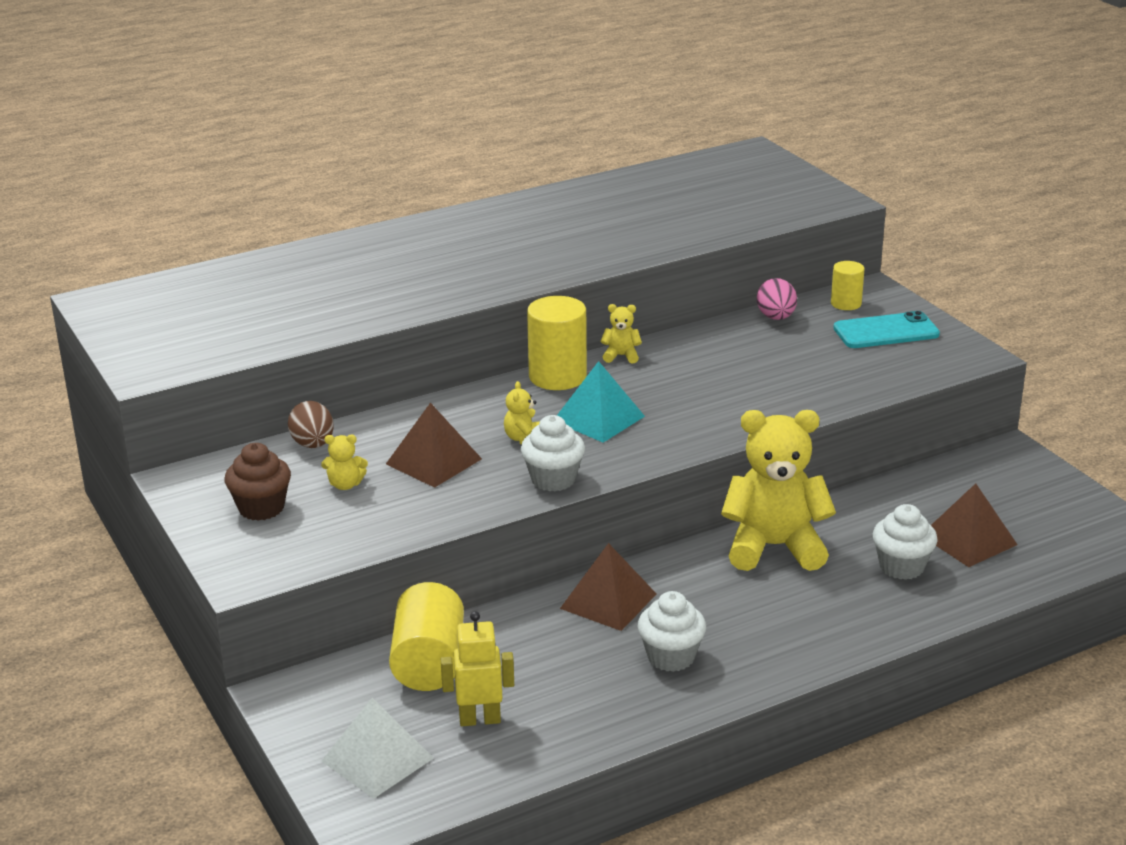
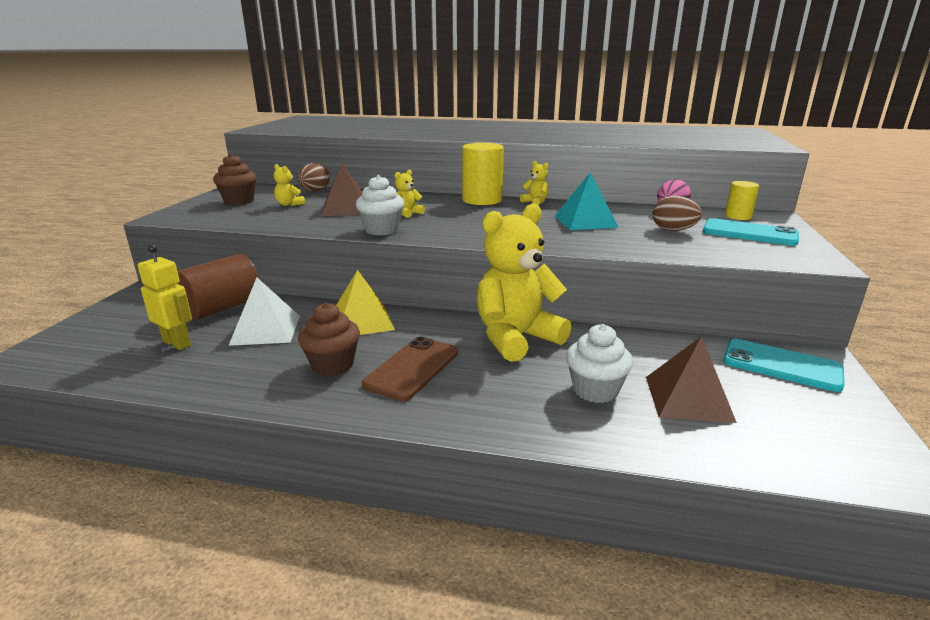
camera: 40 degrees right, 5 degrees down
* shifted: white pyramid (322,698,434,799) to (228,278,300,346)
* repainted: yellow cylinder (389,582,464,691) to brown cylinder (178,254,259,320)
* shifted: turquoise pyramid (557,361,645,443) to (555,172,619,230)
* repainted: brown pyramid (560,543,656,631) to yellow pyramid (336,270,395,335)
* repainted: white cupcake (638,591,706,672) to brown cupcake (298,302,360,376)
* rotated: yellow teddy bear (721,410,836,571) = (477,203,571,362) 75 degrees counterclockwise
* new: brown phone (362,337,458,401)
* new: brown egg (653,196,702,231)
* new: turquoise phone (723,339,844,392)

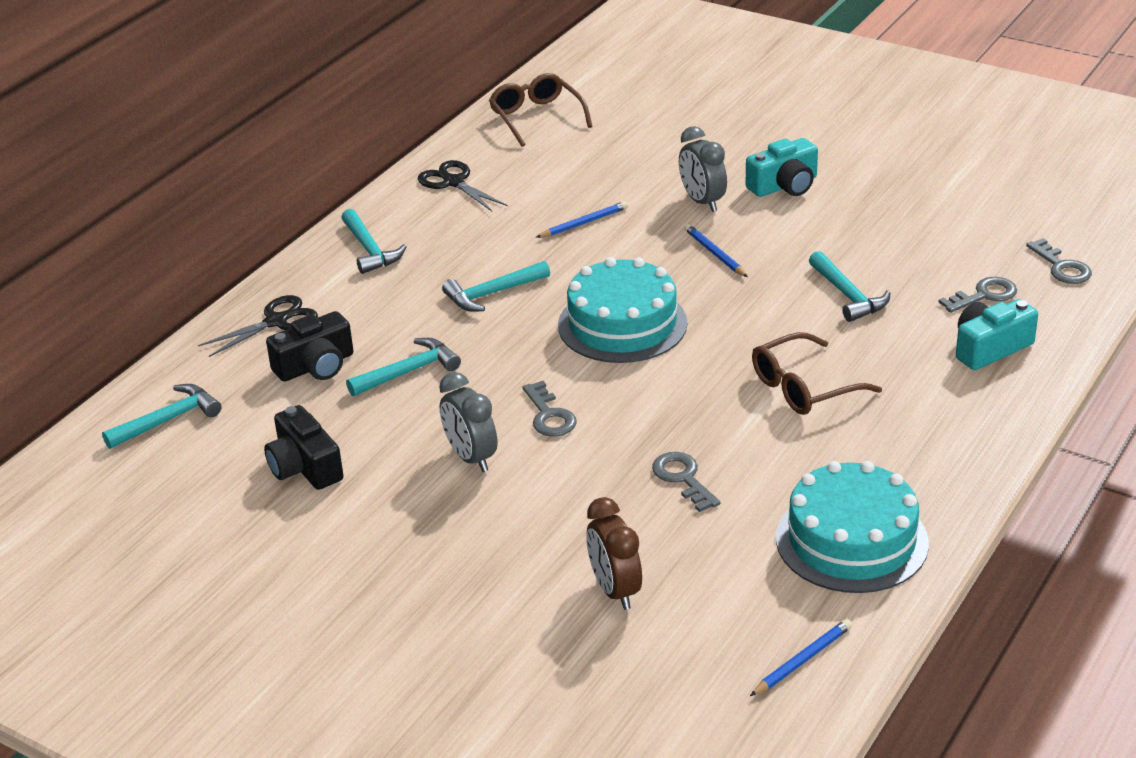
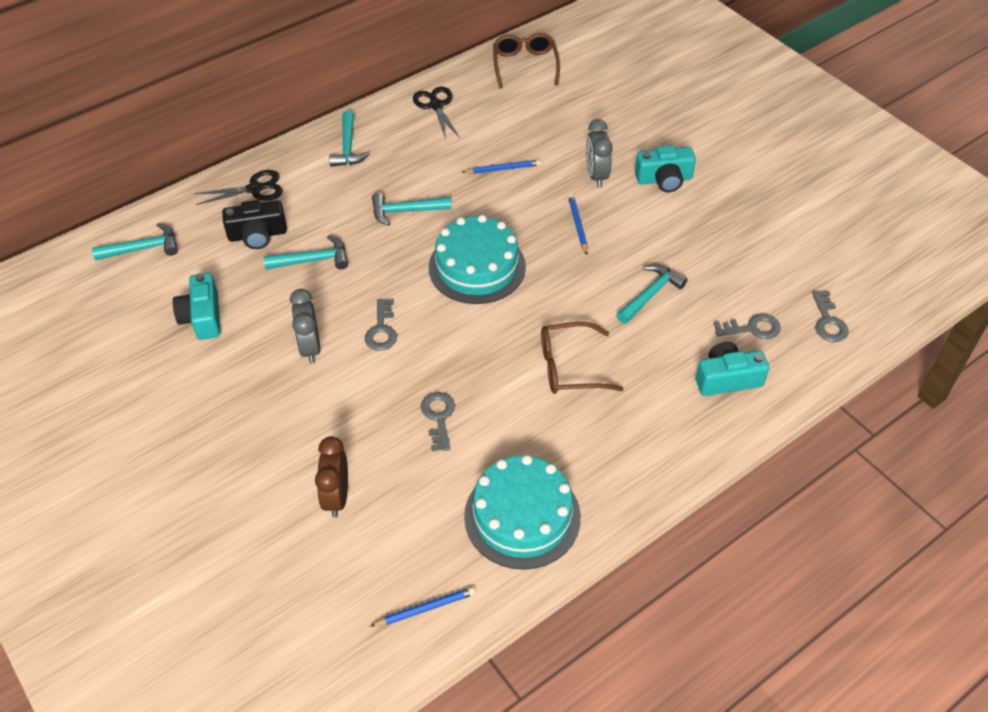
camera: 20 degrees right, 15 degrees up
* repainted: black camera (264,405,344,490) to turquoise camera (173,273,220,340)
* rotated: turquoise hammer (809,251,890,322) = (617,264,688,324) 135 degrees counterclockwise

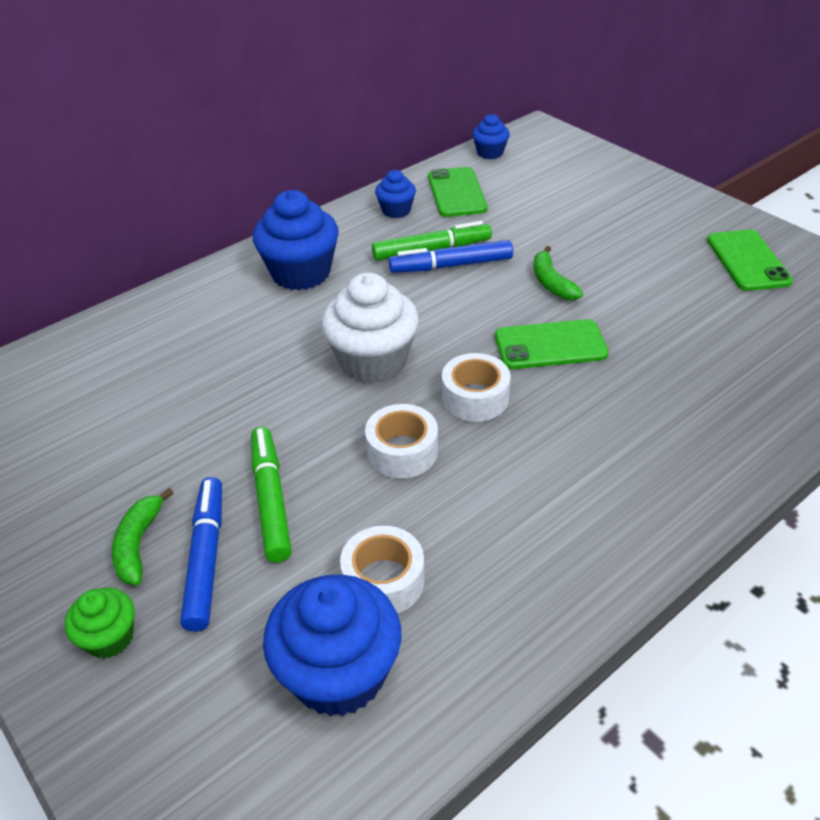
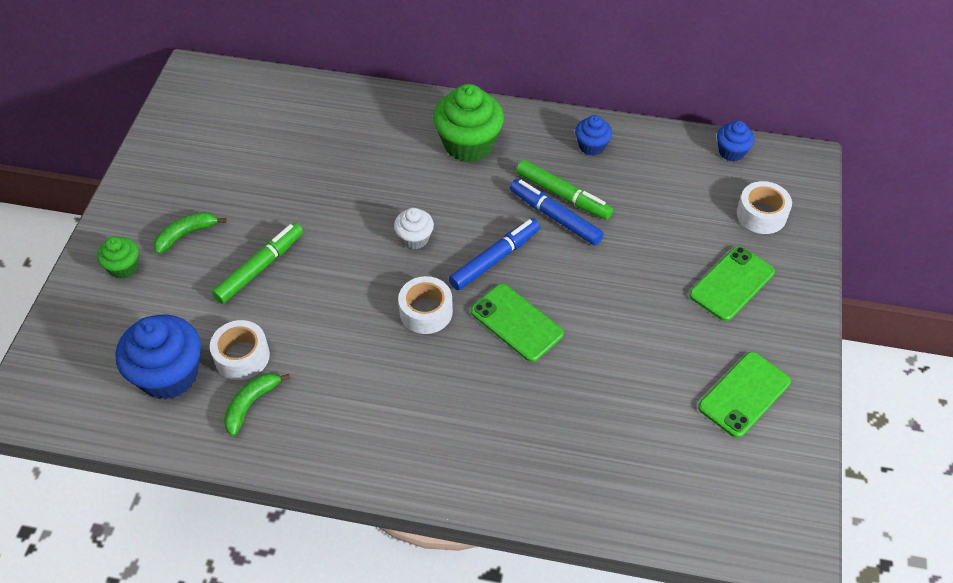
camera: 50 degrees right, 10 degrees up
* shifted: blue marker (180,477,222,632) to (449,218,540,290)
* repainted: blue cupcake (253,190,339,291) to green cupcake (433,84,504,162)
* scaled: white cupcake (321,273,419,383) = (394,208,434,249) x0.53
* shifted: white tape (365,404,438,479) to (737,181,792,234)
* shifted: green phone (428,167,487,217) to (689,246,775,321)
* shifted: green banana (534,246,583,300) to (224,373,290,436)

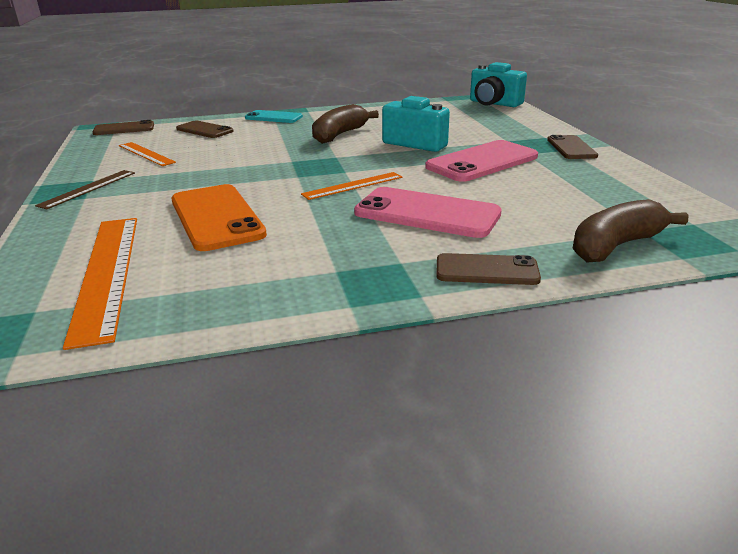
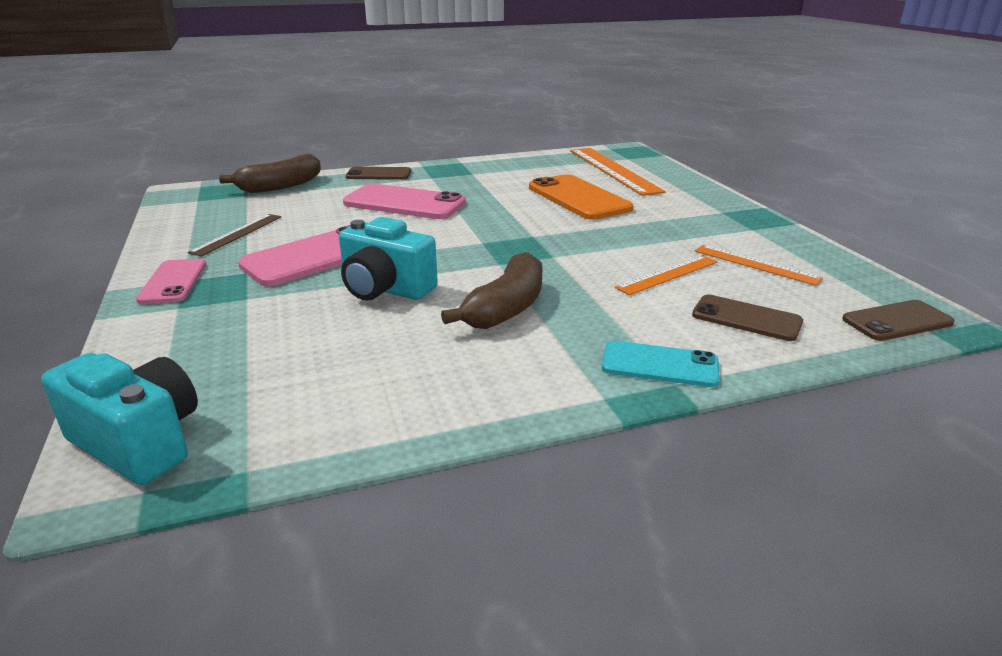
camera: 175 degrees right, 0 degrees up
* shifted: brown ruler (35,170,135,209) to (188,214,281,256)
* shifted: orange ruler (301,172,402,200) to (615,255,717,295)
* repainted: brown phone (547,135,598,159) to pink phone (136,259,206,304)

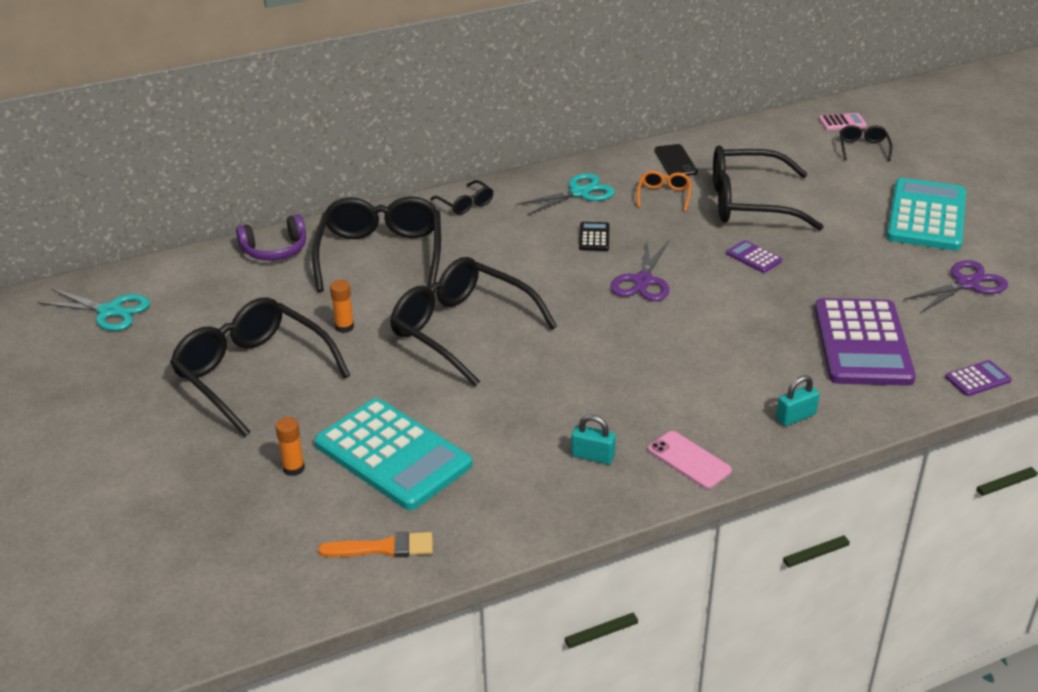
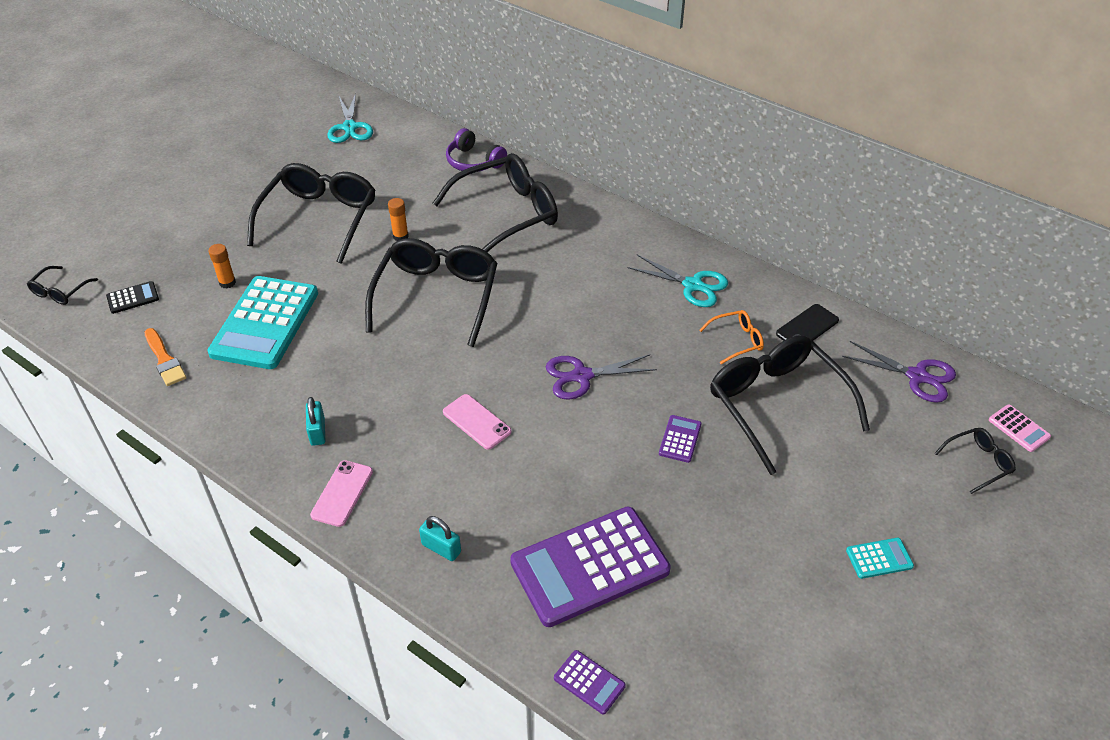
camera: 60 degrees right, 10 degrees up
* shifted: black glasses (430,180,493,215) to (27,266,98,305)
* shifted: black calculator (579,222,610,251) to (106,281,159,314)
* scaled: turquoise calculator (886,178,966,251) = (846,538,914,579) x0.42
* shifted: purple scissors (904,260,1008,312) to (842,341,956,403)
* new: pink phone (443,394,511,450)

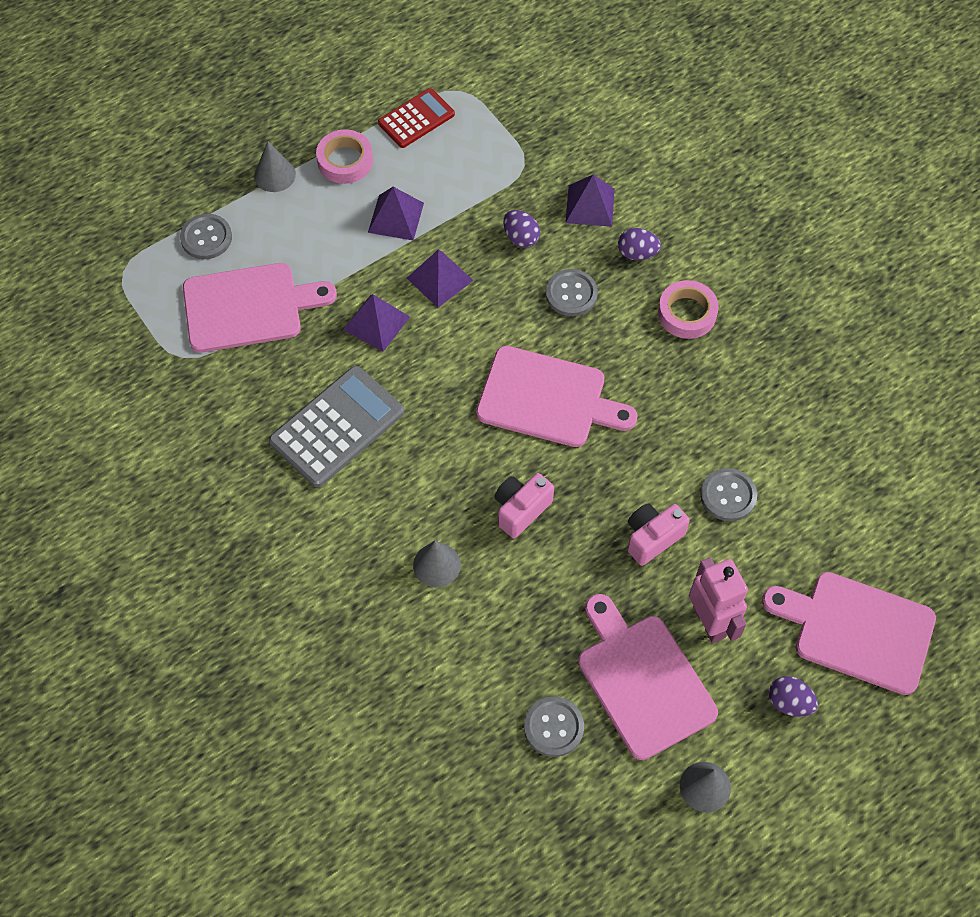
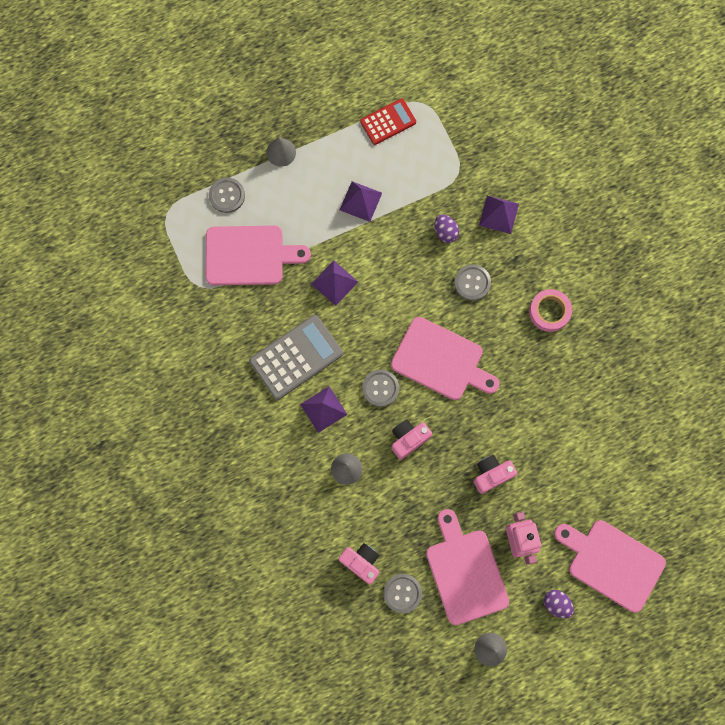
camera: 10 degrees right, 15 degrees up
* gone: pink tape (316,129,373,184)
* shifted: purple pyramid (407,249,474,308) to (300,386,348,433)
* gone: purple egg (618,228,661,260)
* shifted: grey button (700,468,757,521) to (362,369,399,407)
* new: pink camera (339,543,380,584)

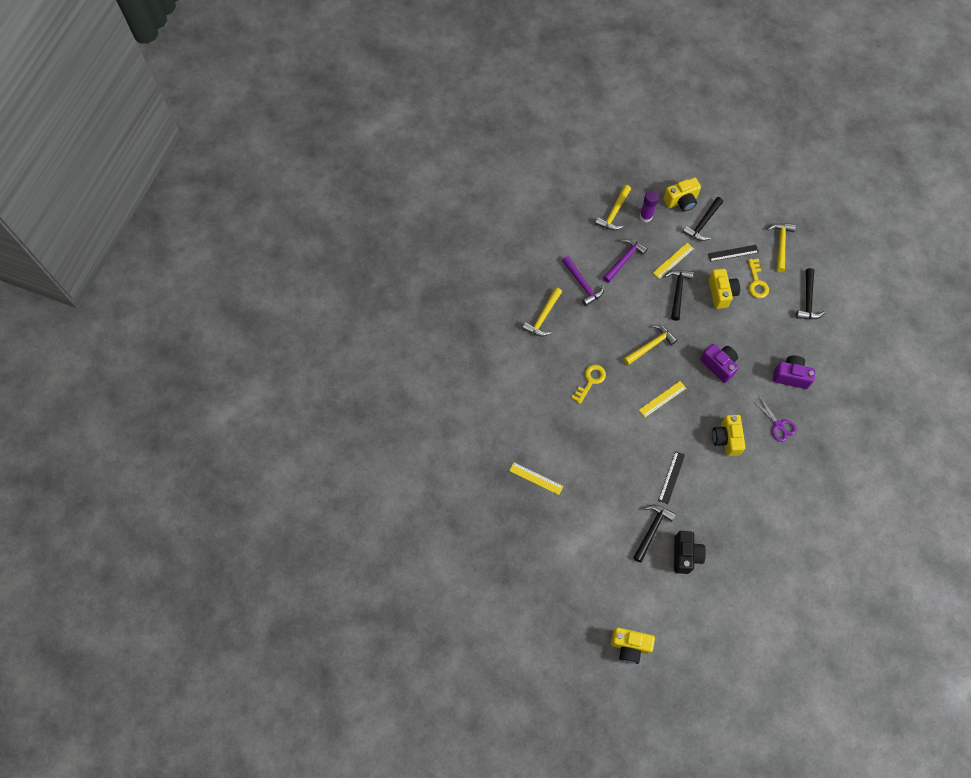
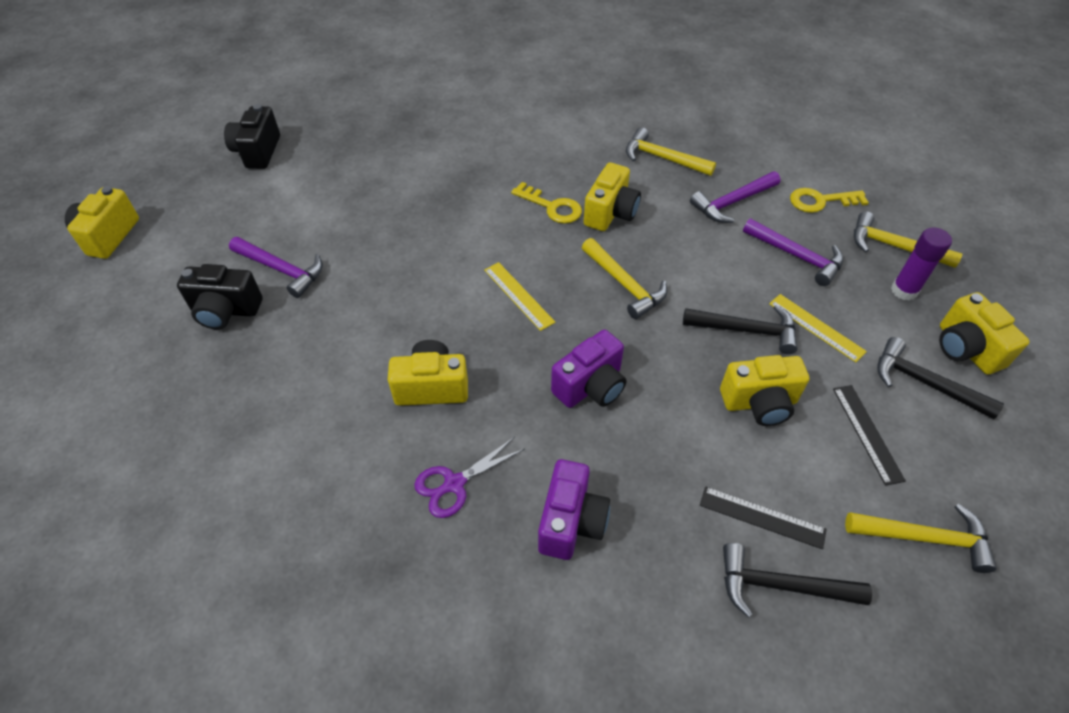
camera: 90 degrees right, 15 degrees down
* gone: yellow ruler (509,462,563,495)
* repainted: black hammer (633,505,676,563) to purple hammer (229,237,323,298)
* shifted: black ruler (658,451,685,504) to (700,486,827,549)
* shifted: yellow key (748,259,769,298) to (790,188,869,213)
* new: black camera (224,104,280,169)
* new: yellow camera (584,163,641,231)

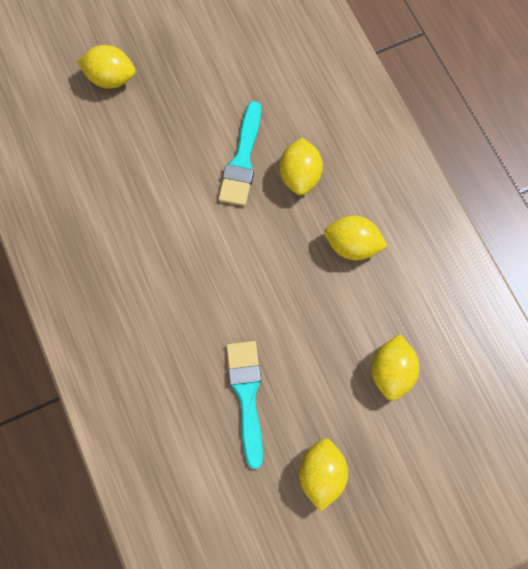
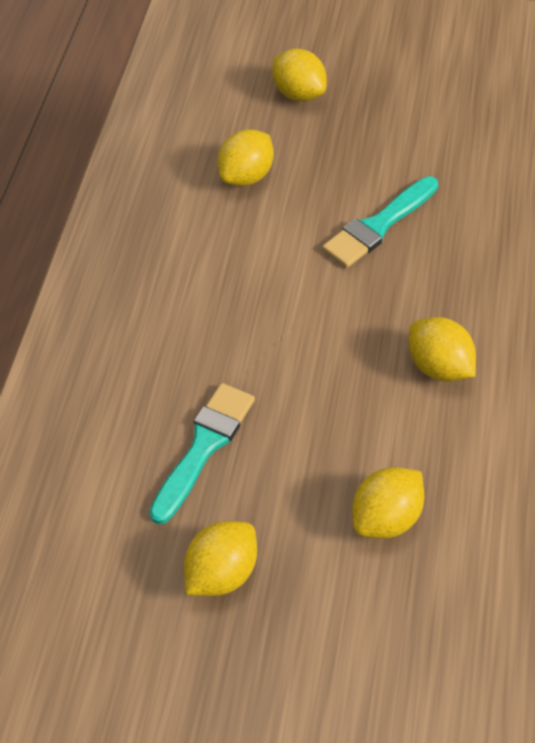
camera: 40 degrees right, 20 degrees down
* shifted: yellow lemon (280,138,323,195) to (217,129,274,186)

